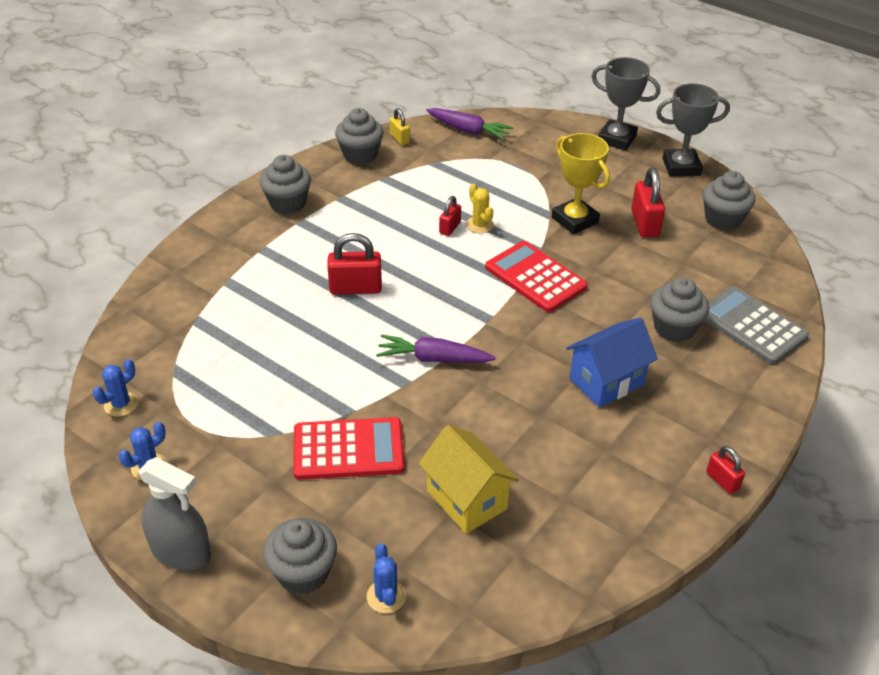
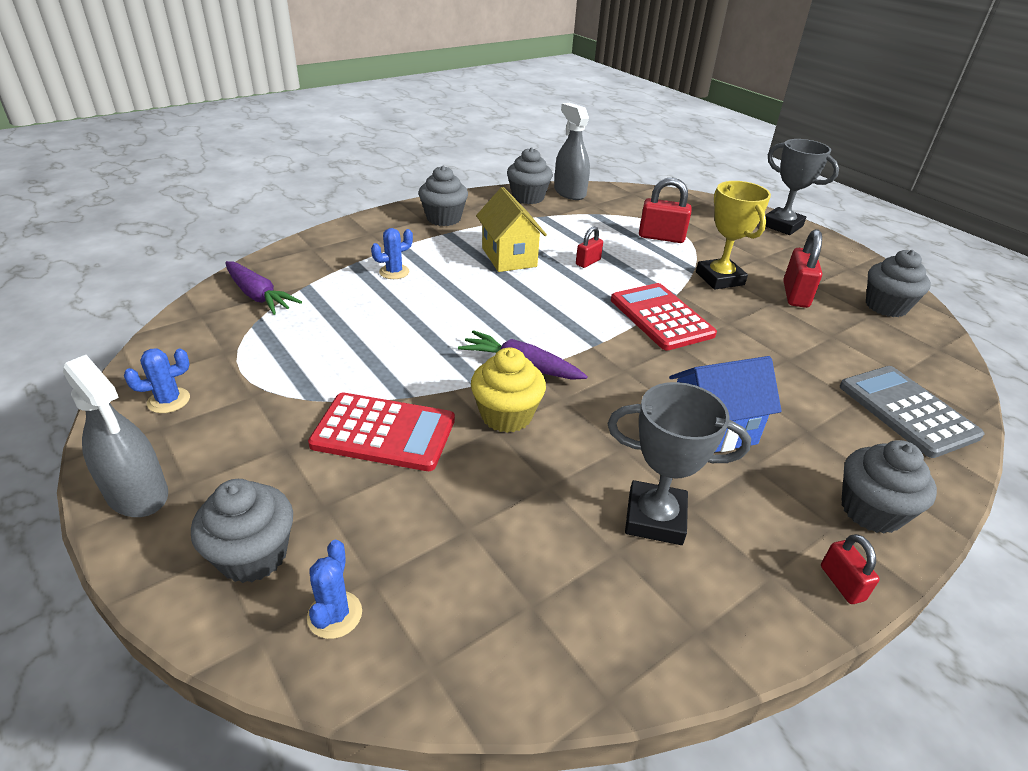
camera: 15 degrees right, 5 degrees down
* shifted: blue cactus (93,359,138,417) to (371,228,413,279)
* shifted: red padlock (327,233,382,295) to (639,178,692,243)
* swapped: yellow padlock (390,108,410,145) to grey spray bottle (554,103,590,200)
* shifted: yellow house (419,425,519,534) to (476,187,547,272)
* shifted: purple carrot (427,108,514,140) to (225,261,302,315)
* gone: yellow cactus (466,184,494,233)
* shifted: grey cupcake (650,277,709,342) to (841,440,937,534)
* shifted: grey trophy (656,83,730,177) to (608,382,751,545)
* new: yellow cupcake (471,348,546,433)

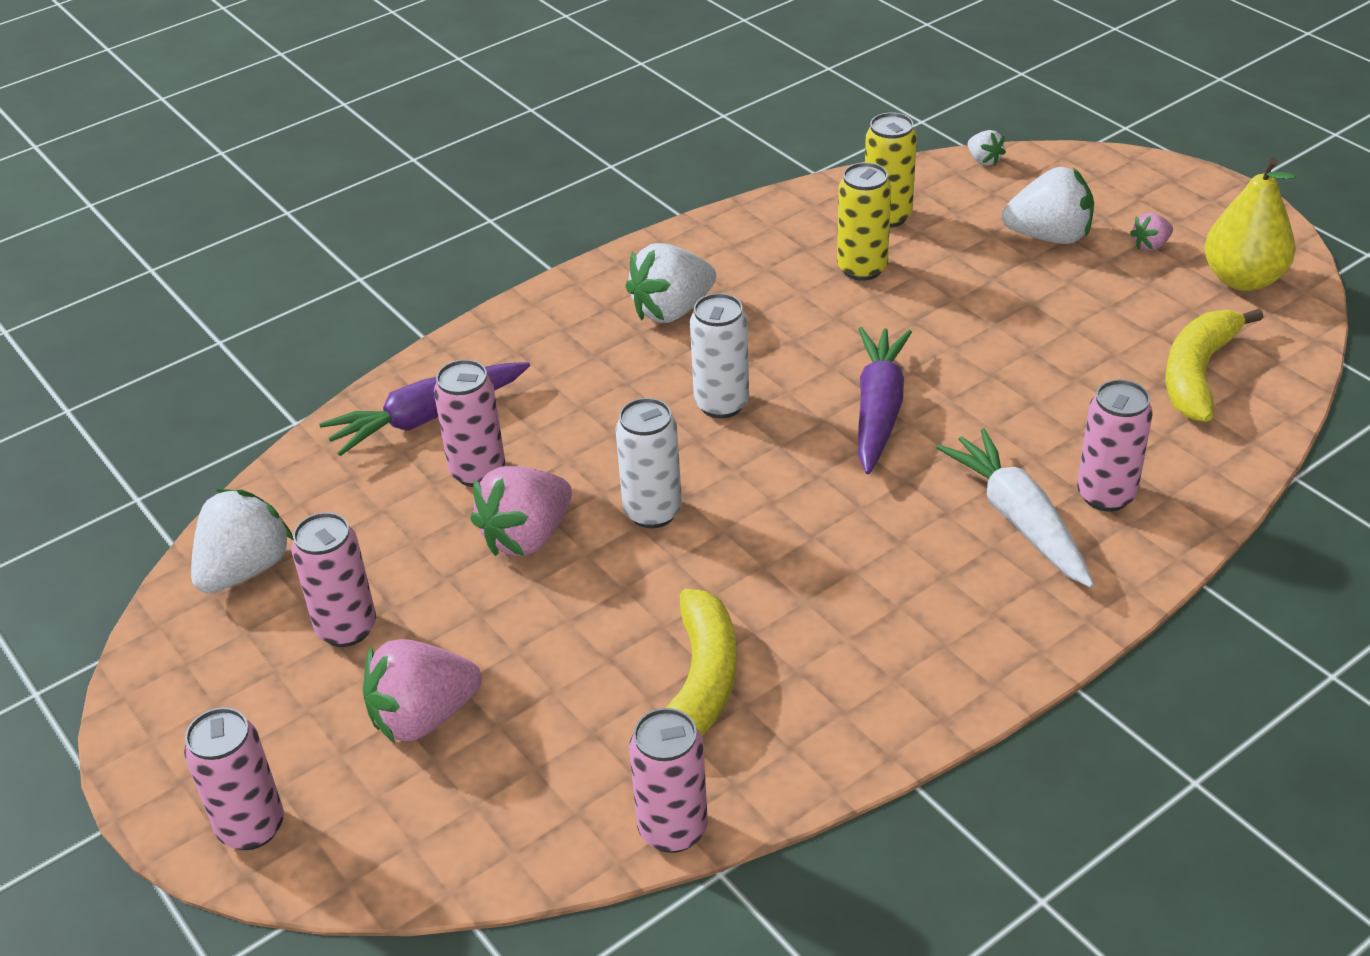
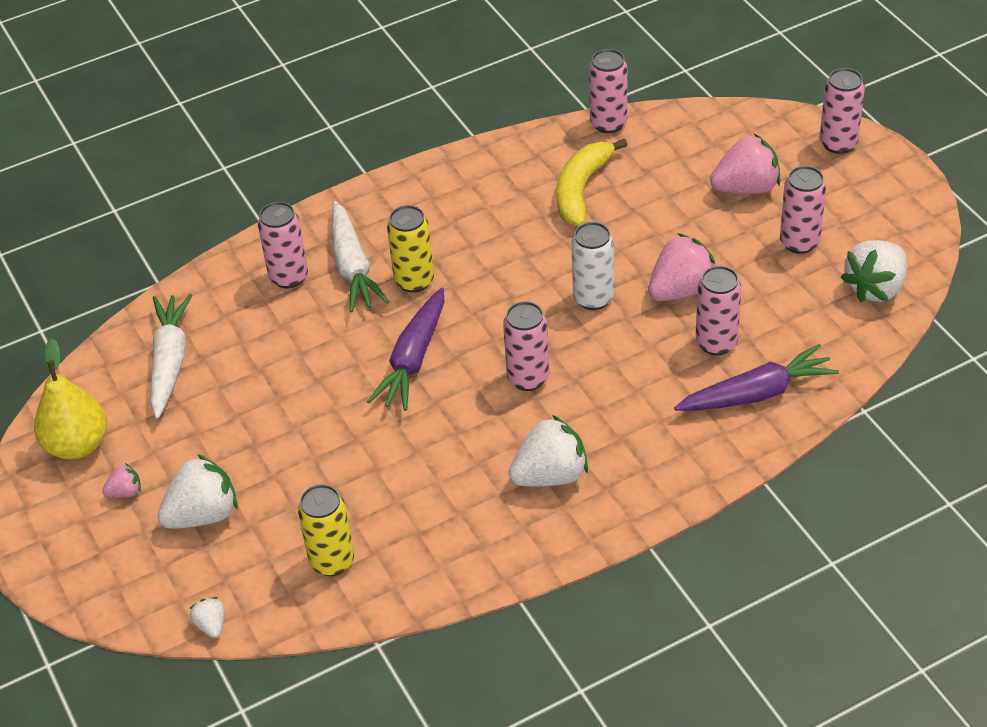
camera: 170 degrees left, 5 degrees up
* repainted: white can (690,293,749,419) to pink can (503,301,549,391)
* shifted: yellow can (837,162,891,281) to (387,205,434,293)
* rotated: white strawberry (1002,167,1094,244) = (157,454,238,529) 135 degrees clockwise
* swapped: yellow banana (1166,309,1263,422) to white carrot (150,294,193,419)

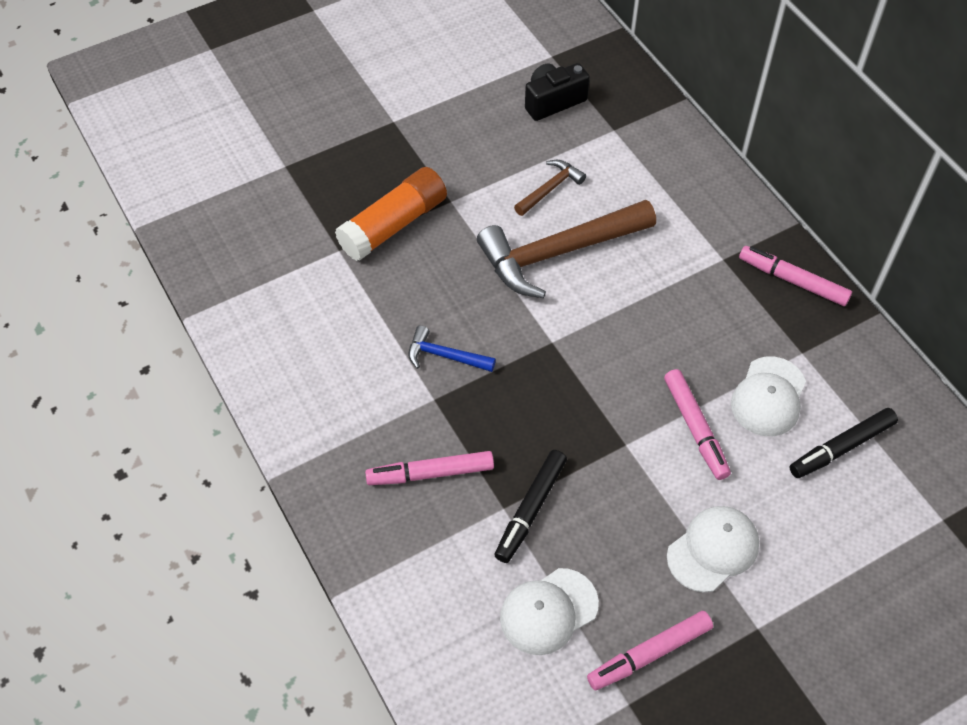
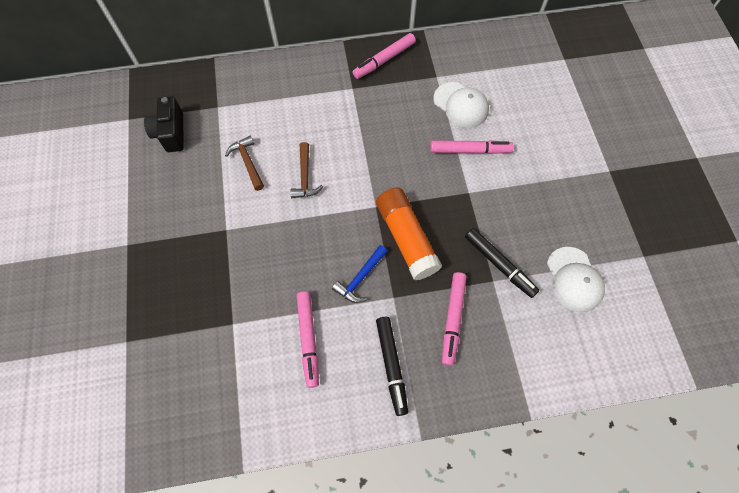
camera: 70 degrees left, 10 degrees up
* shifted: orange glue stick (335,167,447,261) to (376,187,442,280)
* scaled: brown hammer (477,200,656,298) = (290,142,323,198) x0.47
* shifted: pink marker (587,611,713,690) to (297,291,319,388)
* gone: white cap (667,506,759,592)
* shifted: black marker (790,408,898,478) to (376,317,408,416)

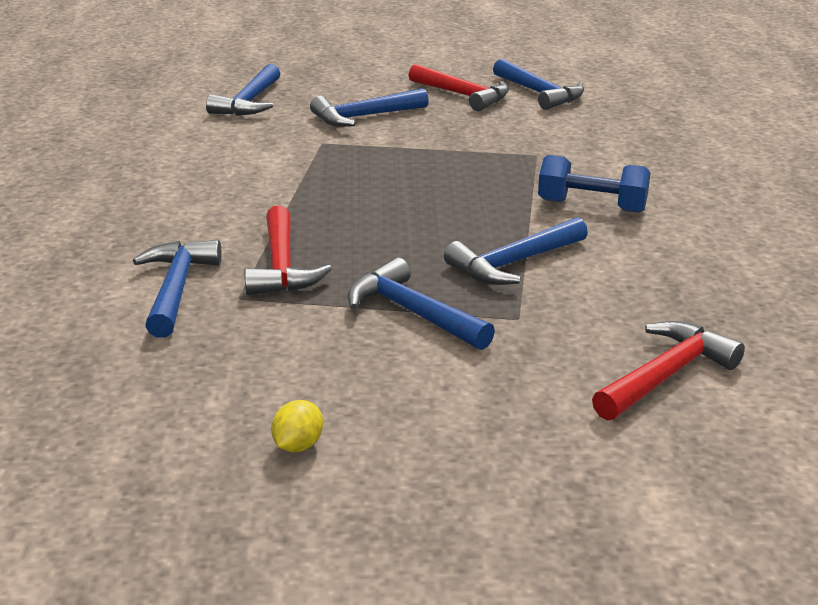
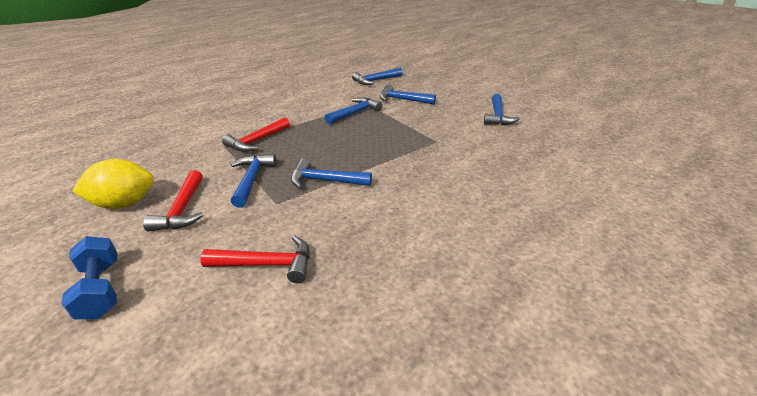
camera: 45 degrees right, 5 degrees up
* shifted: blue hammer (133,240,222,338) to (325,97,382,124)
* scaled: yellow lemon (271,400,323,452) = (72,159,154,209) x2.20
* shifted: red hammer (409,64,509,111) to (143,170,204,231)
* shifted: blue dumbbell (538,155,650,213) to (61,236,117,319)

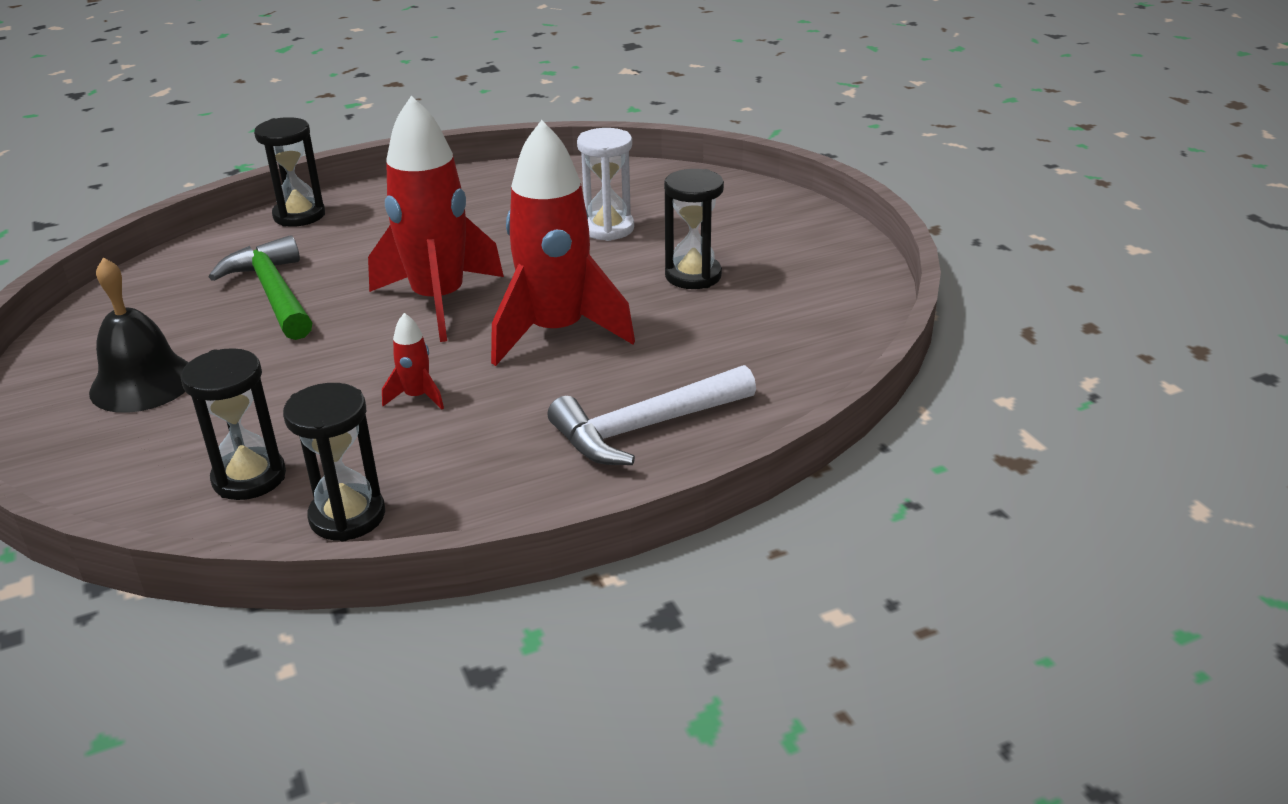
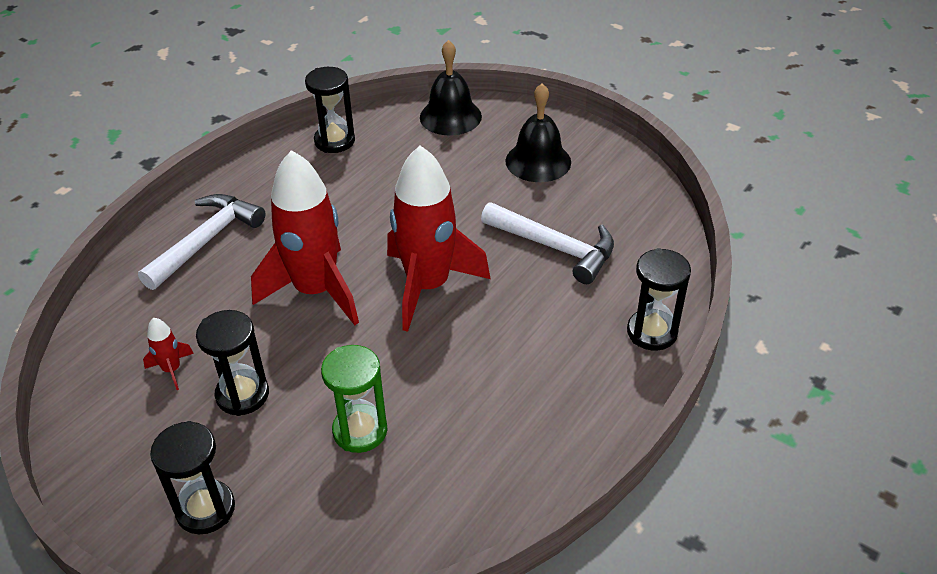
camera: 150 degrees right, 10 degrees up
* shifted: black hourglass (181,348,286,500) to (150,421,235,534)
* repainted: green hammer (209,235,313,340) to white hammer (481,202,614,284)
* shifted: red rocket (382,313,444,409) to (143,318,194,390)
* repainted: white hourglass (577,128,634,241) to green hourglass (321,345,388,453)
* new: black bell (420,40,482,136)

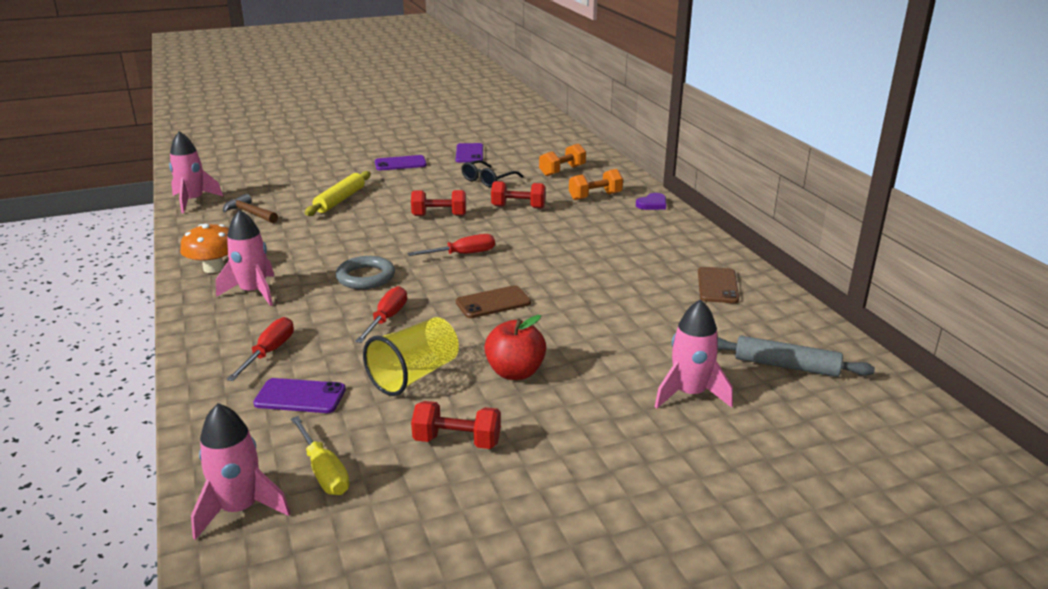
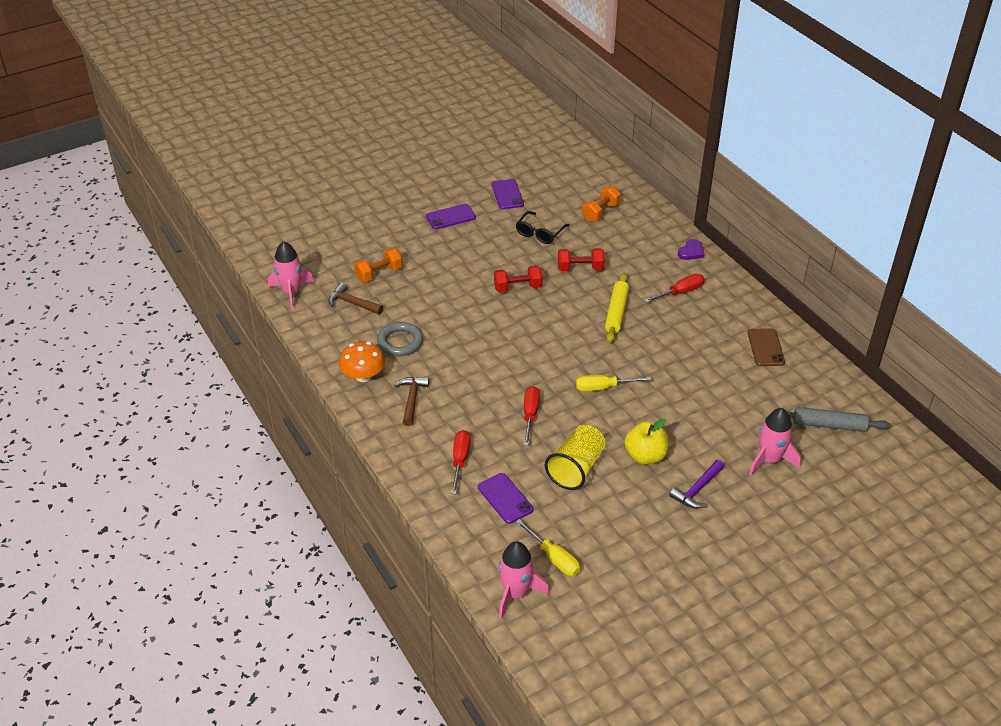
camera: 10 degrees left, 15 degrees up
* swapped: pink rocket (216,209,274,306) to brown hammer (395,377,429,426)
* rotated: purple phone (253,378,346,413) = (478,473,534,524) 60 degrees clockwise
* shifted: yellow rolling pin (305,171,371,216) to (605,273,629,343)
* shifted: grey ring (336,256,395,289) to (377,322,423,356)
* shifted: red screwdriver (408,234,495,256) to (644,274,705,303)
* gone: red dumbbell (411,401,501,449)
* swapped: brown phone (456,285,531,318) to yellow screwdriver (576,375,651,391)
* repainted: red apple (484,315,546,380) to yellow apple (624,419,669,465)
* shifted: orange dumbbell (569,169,623,200) to (354,248,403,282)
* new: purple hammer (669,460,724,509)

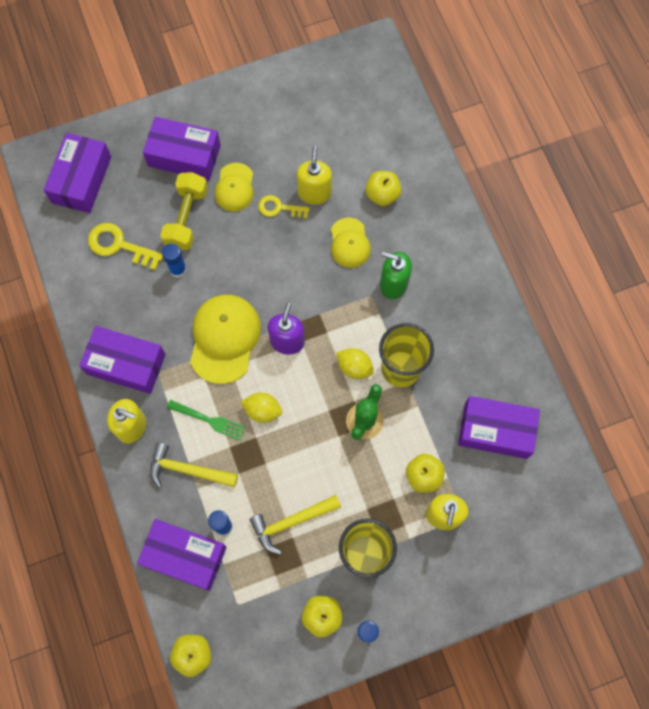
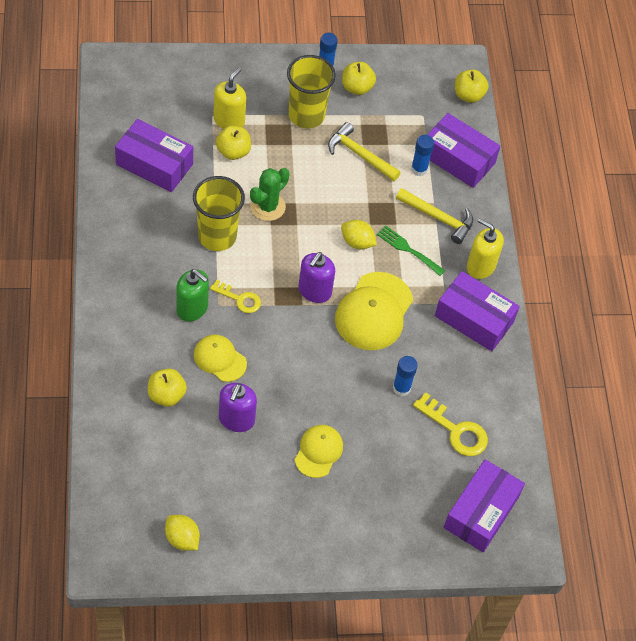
camera: 170 degrees left, 15 degrees down
* gone: purple box (143,117,221,181)
* gone: yellow dumbbell (160,172,208,250)
* rotated: yellow hammer (249,495,341,554) = (328,122,401,181) 135 degrees counterclockwise
* shifted: yellow key (258,195,310,219) to (210,279,261,313)
* repainted: yellow soap dispenser (297,146,332,205) to purple soap dispenser (219,383,257,432)
* rotated: yellow cap (331,218,371,268) = (194,334,247,382) 60 degrees counterclockwise
* shifted: yellow lemon (336,348,374,379) to (165,515,200,551)

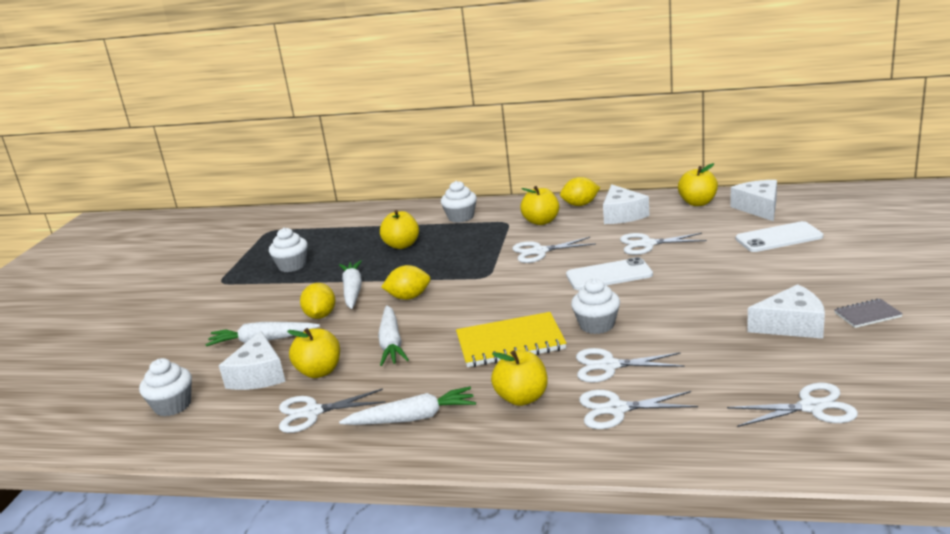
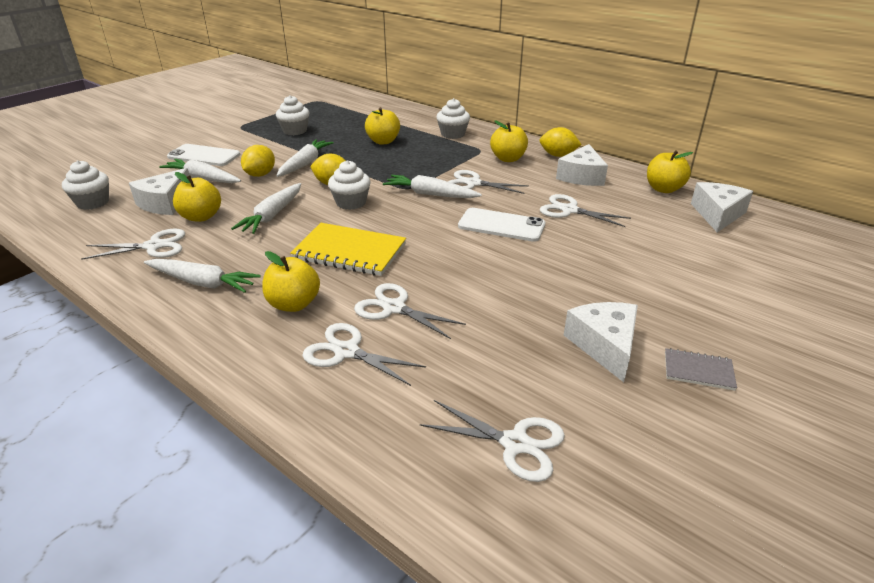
camera: 25 degrees right, 10 degrees up
* rotated: white scissors (279,388,385,433) = (81,229,185,260) 150 degrees clockwise
* shifted: white cupcake (571,279,620,334) to (328,160,370,210)
* shifted: white phone (736,221,823,252) to (167,144,240,166)
* rotated: white cheese (747,284,825,339) = (564,302,638,382) 120 degrees counterclockwise
* new: white carrot (383,175,482,198)

